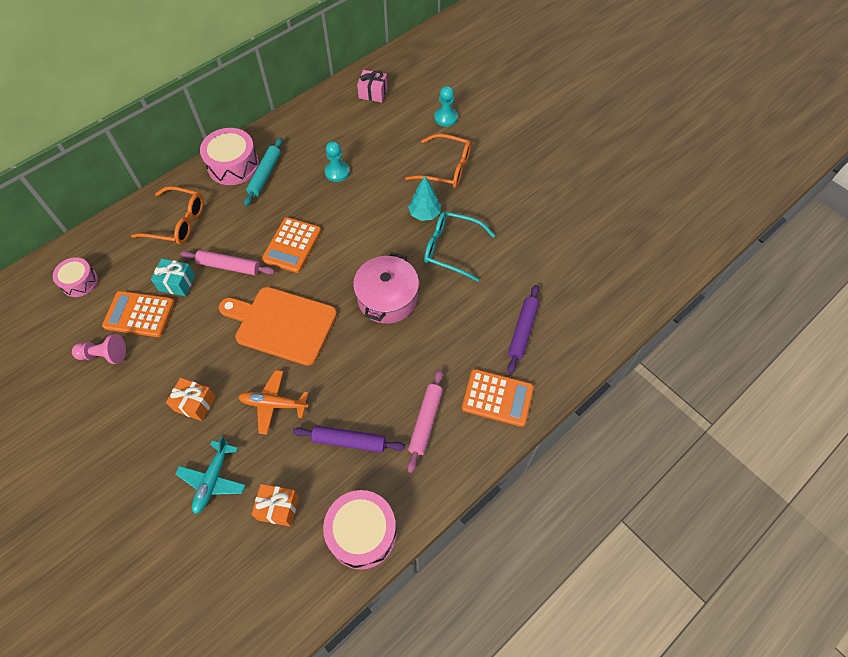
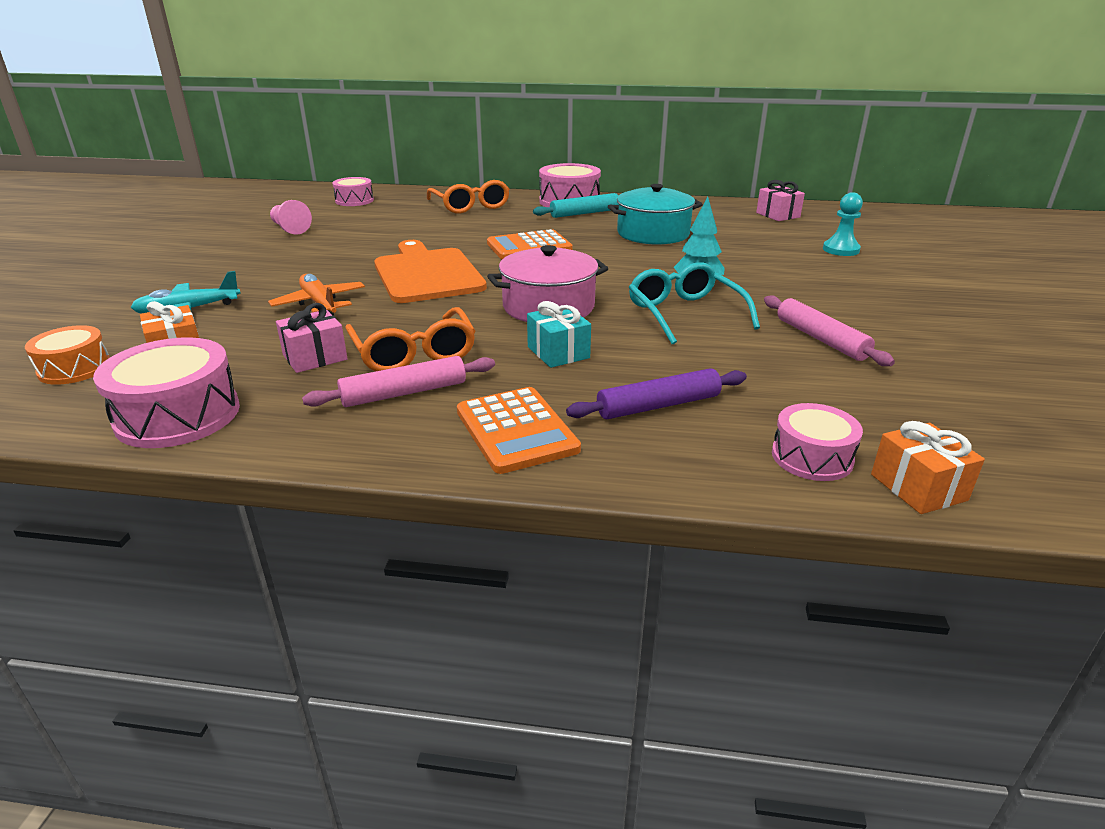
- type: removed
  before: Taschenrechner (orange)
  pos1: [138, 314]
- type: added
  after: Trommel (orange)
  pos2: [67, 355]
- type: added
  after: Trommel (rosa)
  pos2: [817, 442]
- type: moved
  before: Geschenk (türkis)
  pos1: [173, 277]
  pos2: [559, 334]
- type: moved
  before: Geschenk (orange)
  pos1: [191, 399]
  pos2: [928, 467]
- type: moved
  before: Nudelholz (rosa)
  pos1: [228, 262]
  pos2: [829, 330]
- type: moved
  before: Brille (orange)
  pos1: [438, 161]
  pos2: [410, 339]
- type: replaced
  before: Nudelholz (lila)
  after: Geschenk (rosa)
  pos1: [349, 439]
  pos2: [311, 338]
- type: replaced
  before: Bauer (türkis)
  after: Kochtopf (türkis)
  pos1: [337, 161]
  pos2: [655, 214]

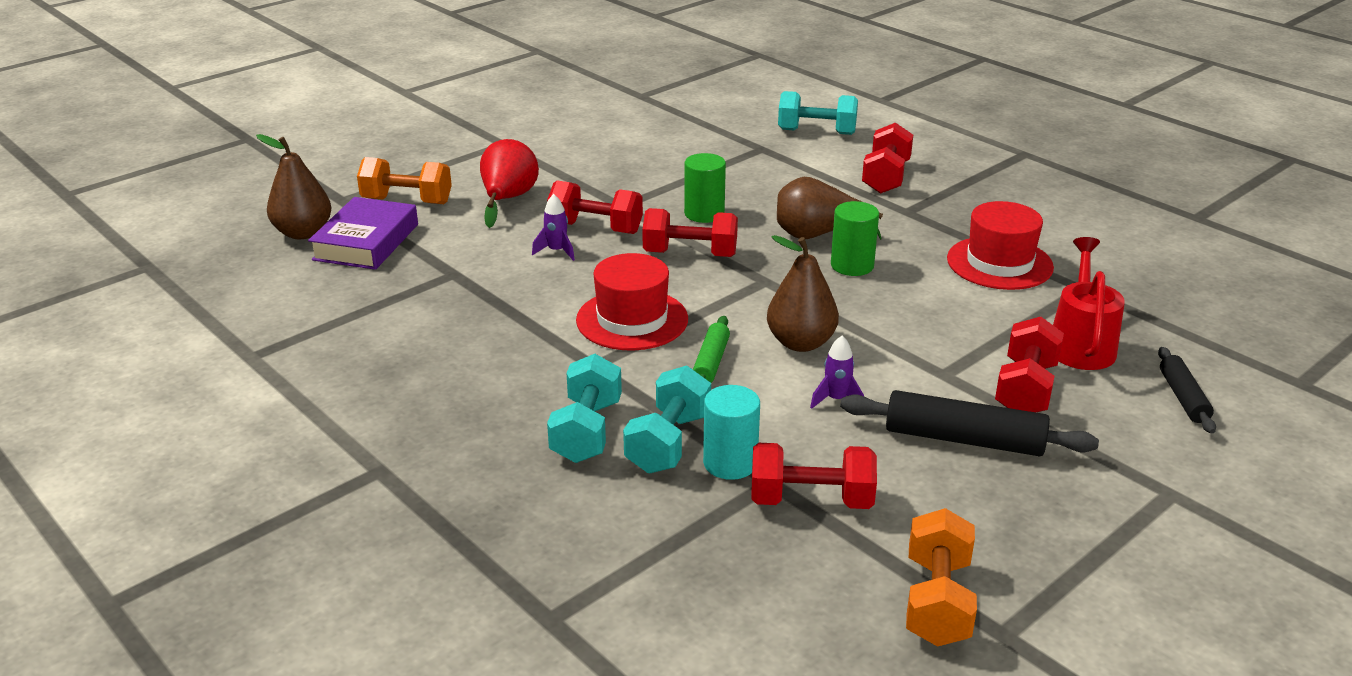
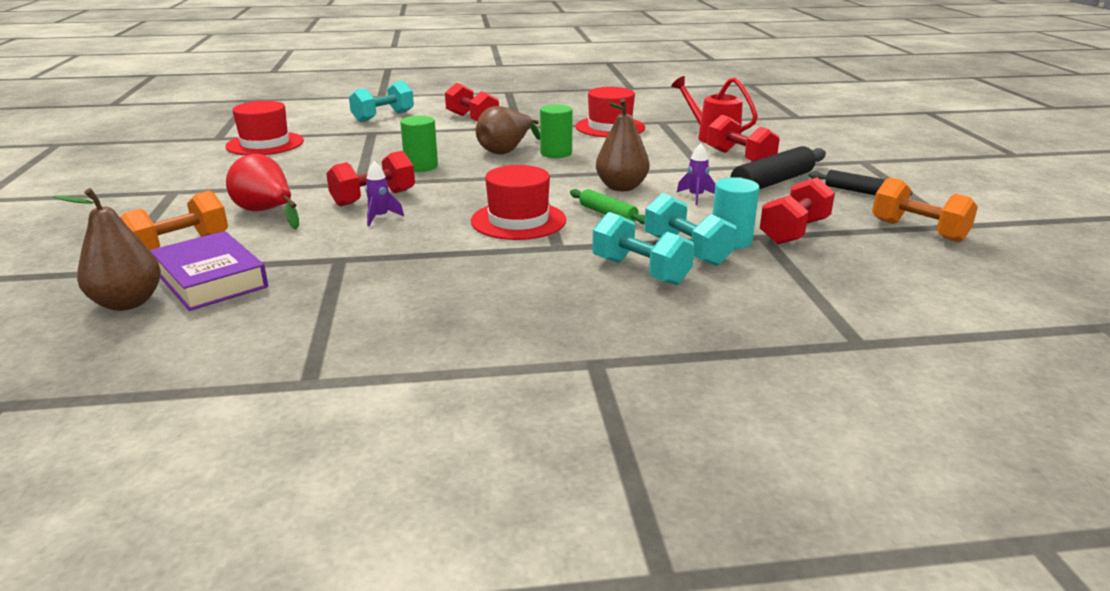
- type: removed
  before: Hantel (rot)
  pos1: [690, 232]
- type: added
  after: Hut (rot)
  pos2: [265, 128]
- type: moved
  before: Nudelholz (schwarz)
  pos1: [1187, 390]
  pos2: [860, 183]

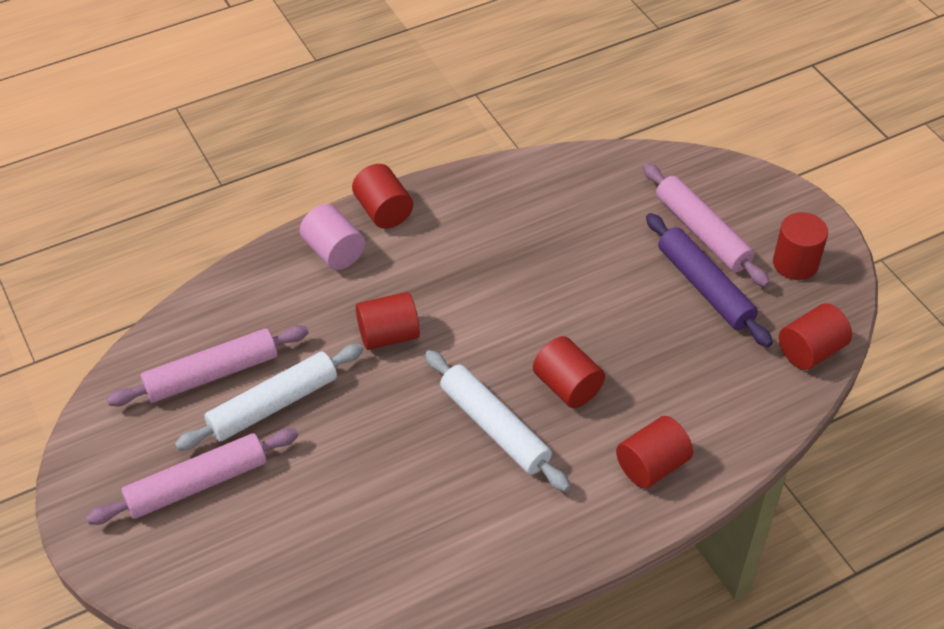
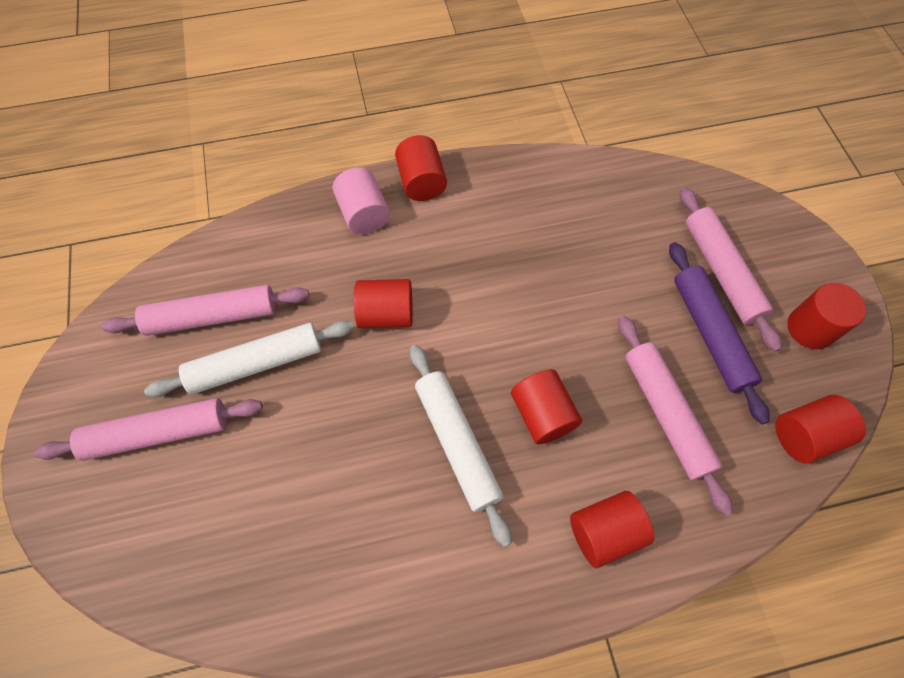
- type: added
  after: Nudelholz (rosa)
  pos2: [675, 415]

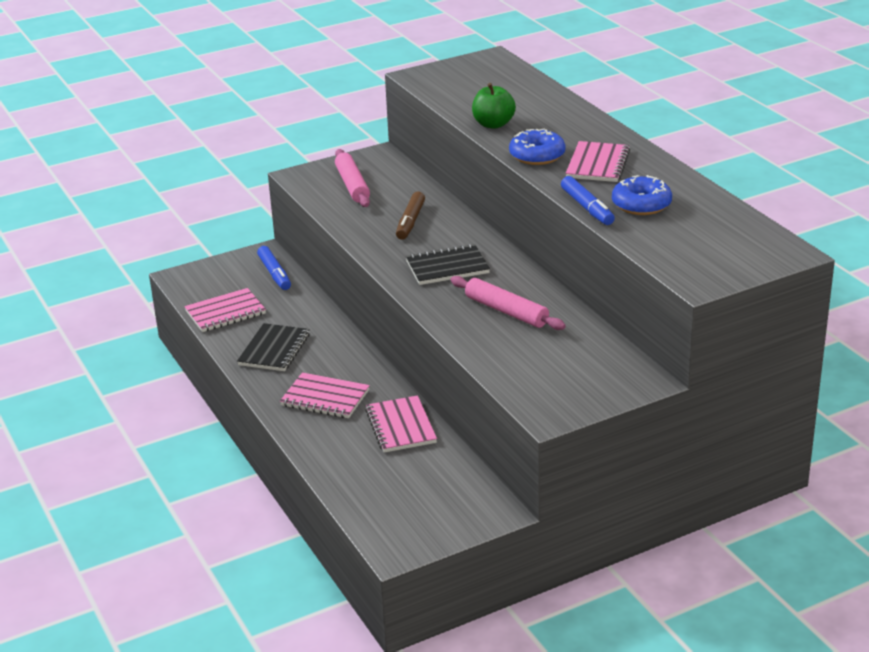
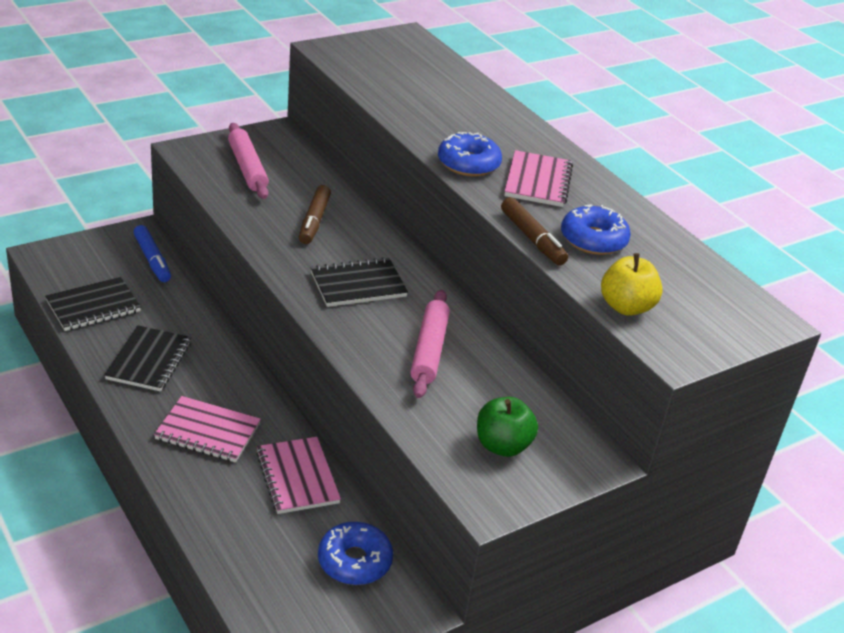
- type: added
  after: Donut (blau)
  pos2: [355, 553]
- type: added
  after: Apfel (gelb)
  pos2: [632, 284]
- type: moved
  before: Apfel (grün)
  pos1: [494, 106]
  pos2: [507, 427]
- type: recoloured
  before: Notizbuch (rosa)
  after: Notizbuch (schwarz)
  pos1: [225, 310]
  pos2: [93, 304]
- type: recoloured
  before: Filzstift (blau)
  after: Filzstift (braun)
  pos1: [588, 200]
  pos2: [534, 231]
- type: turned
  before: Nudelholz (rosa)
  pos1: [508, 303]
  pos2: [430, 344]
  turn: 60

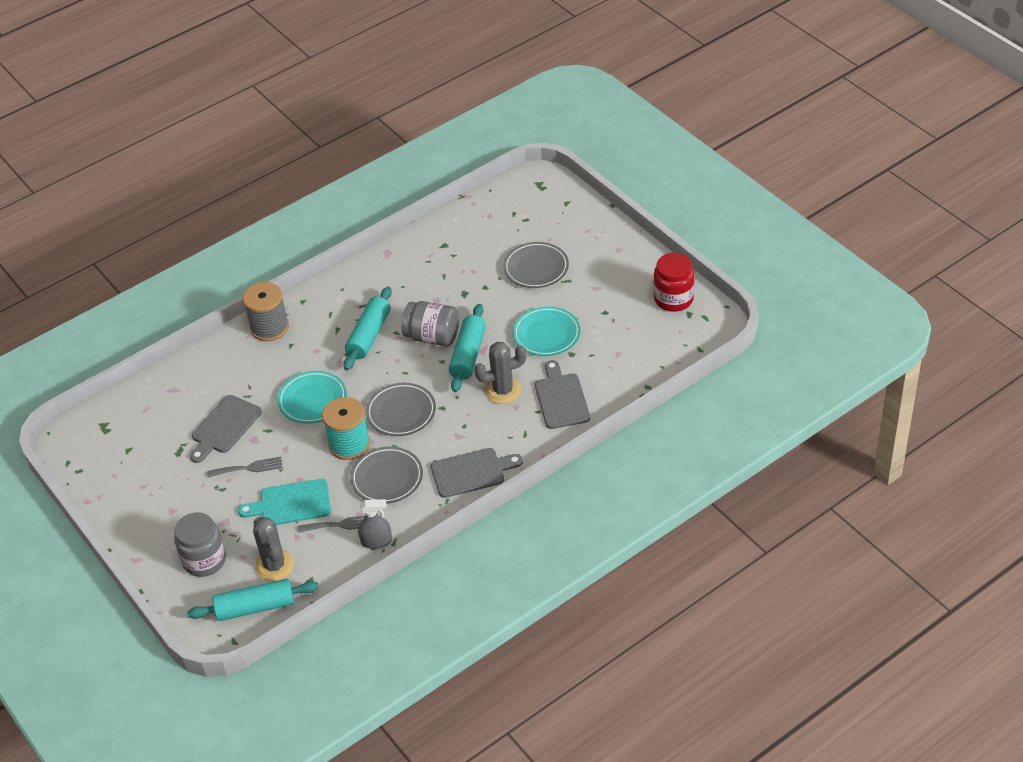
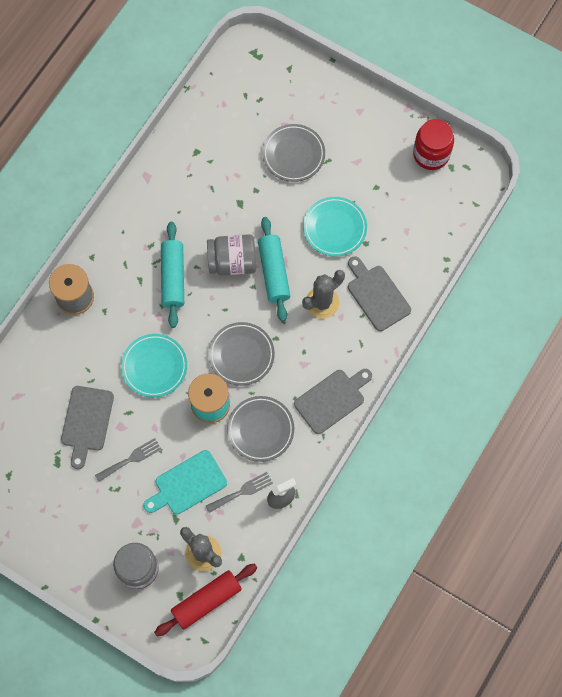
- type: recoloured
  before: Nudelholz (türkis)
  after: Nudelholz (rot)
  pos1: [253, 600]
  pos2: [205, 600]

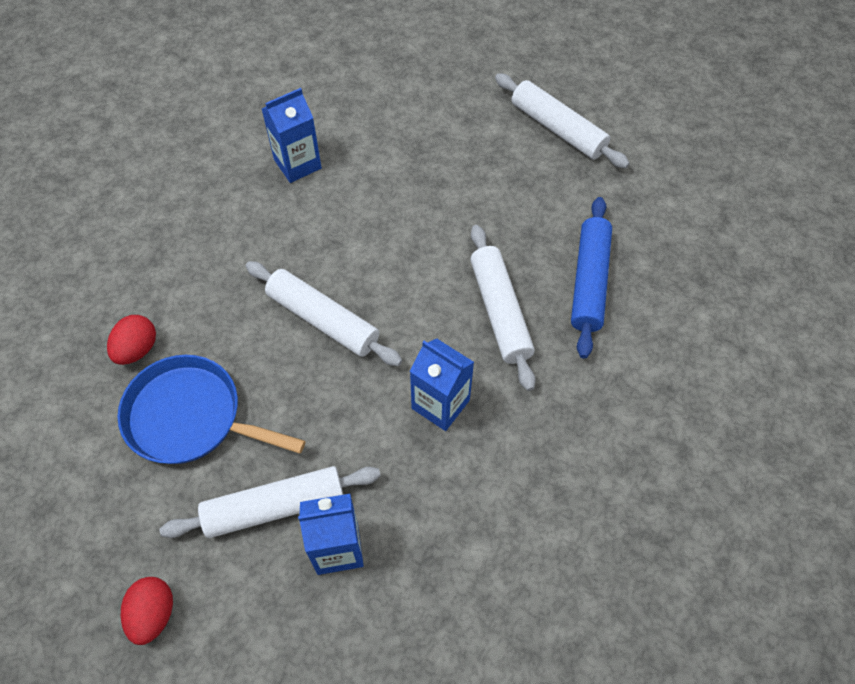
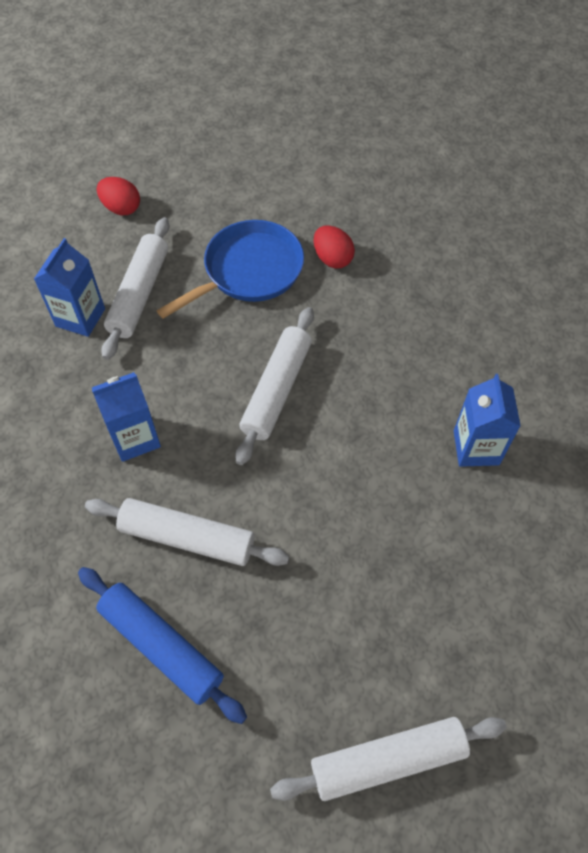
- type: turned
  before: Nudelholz (weiß)
  pos1: [324, 313]
  pos2: [274, 386]
  turn: -45

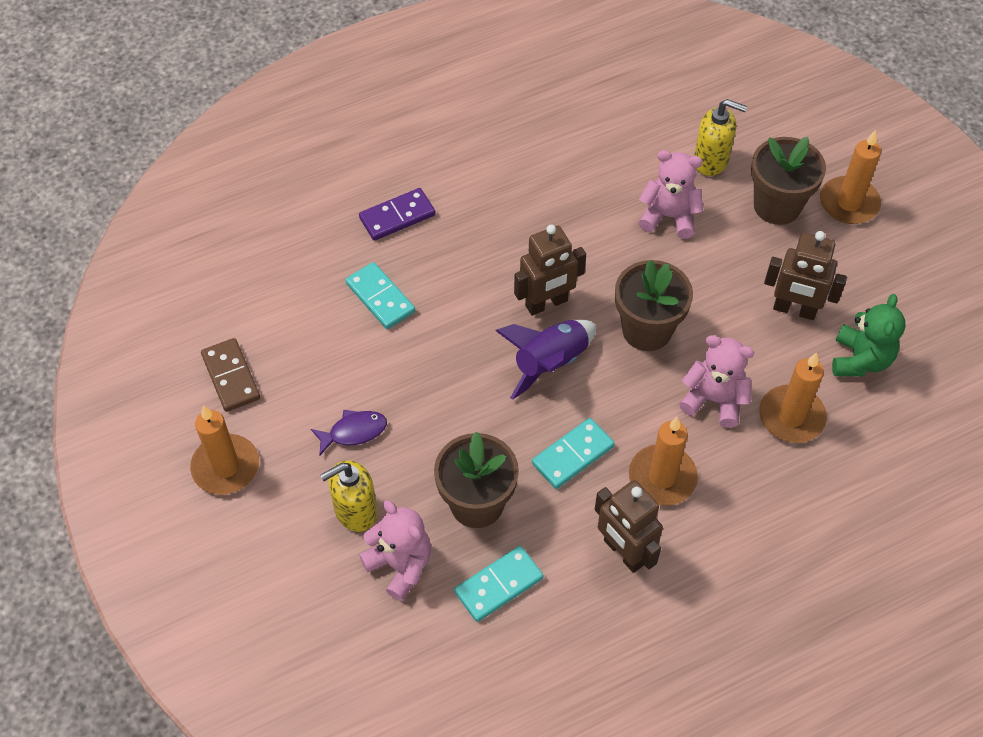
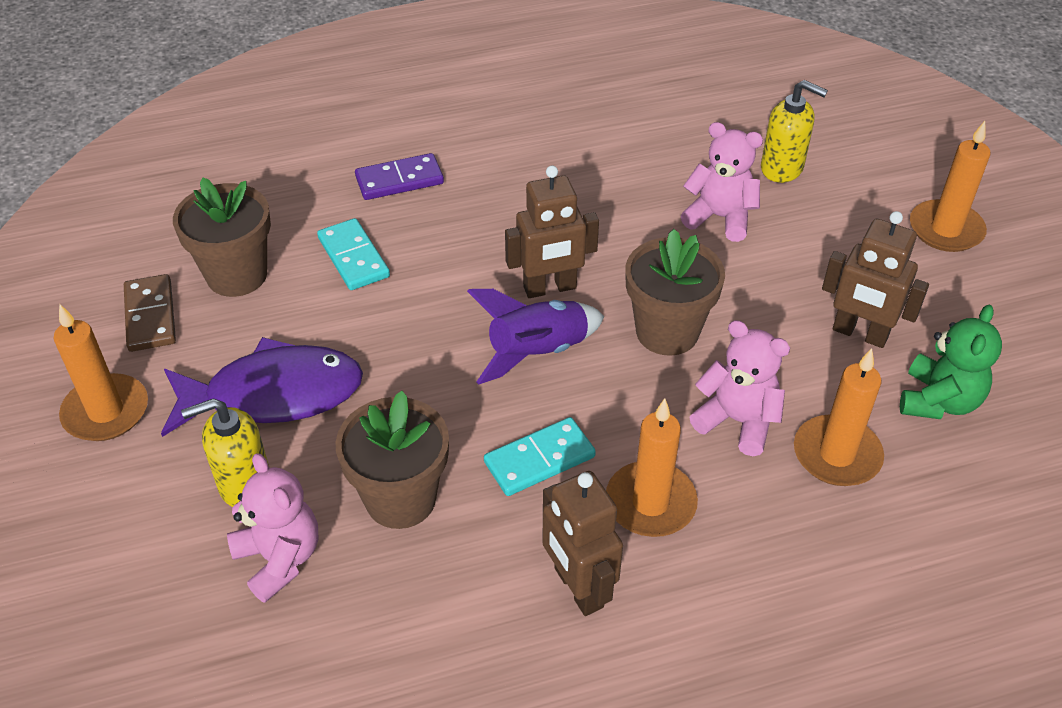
- type: removed
  before: Dominostein (türkis)
  pos1: [499, 584]
- type: moved
  before: Blumentopf (braun)
  pos1: [788, 181]
  pos2: [222, 237]
- type: resized
  before: Fisch (lila)
  pos1: [349, 433]
  pos2: [262, 387]
  scale: 2.09

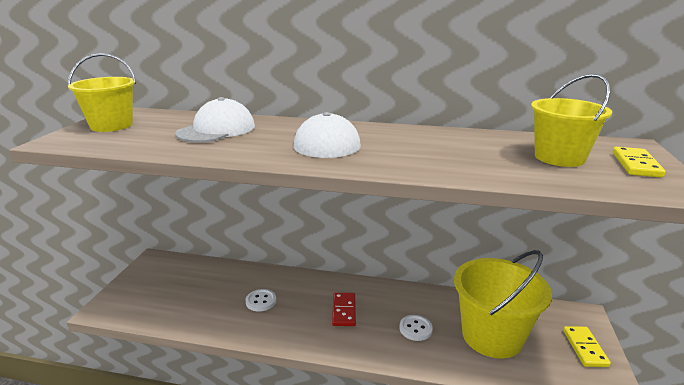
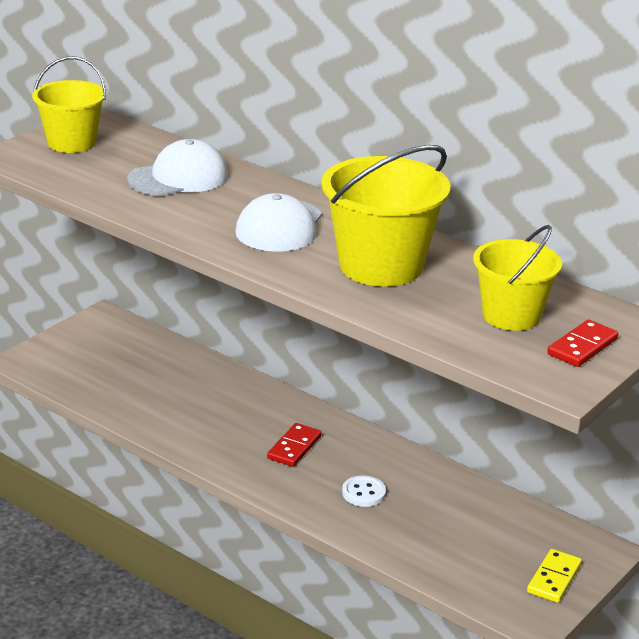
- type: removed
  before: Knopf (weiß)
  pos1: [261, 300]
- type: moved
  before: Eimer (gelb)
  pos1: [503, 304]
  pos2: [385, 216]
- type: recoloured
  before: Dominostein (gelb)
  after: Dominostein (rot)
  pos1: [639, 162]
  pos2: [582, 343]

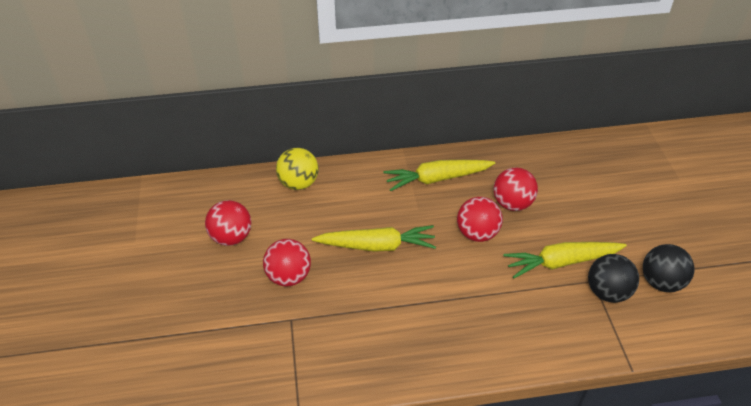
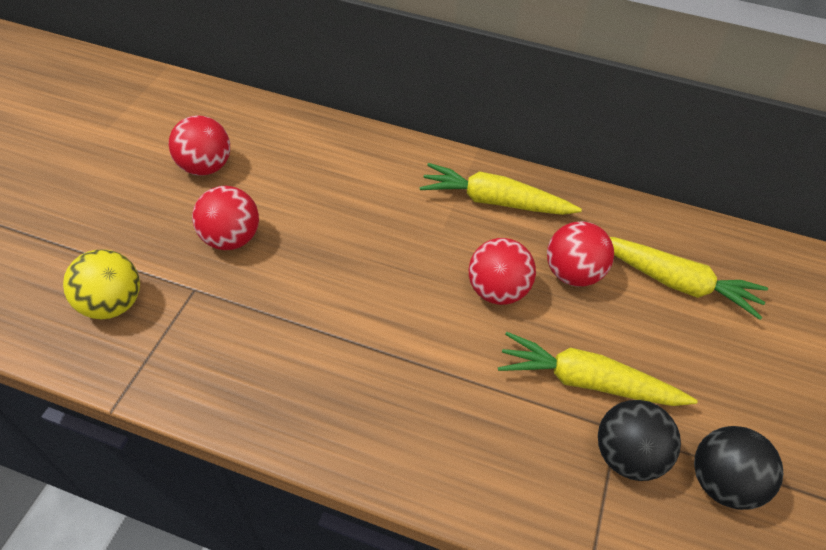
- type: moved
  before: Ball (gelb)
  pos1: [297, 169]
  pos2: [101, 284]
- type: moved
  before: Karotte (gelb)
  pos1: [374, 238]
  pos2: [689, 278]

